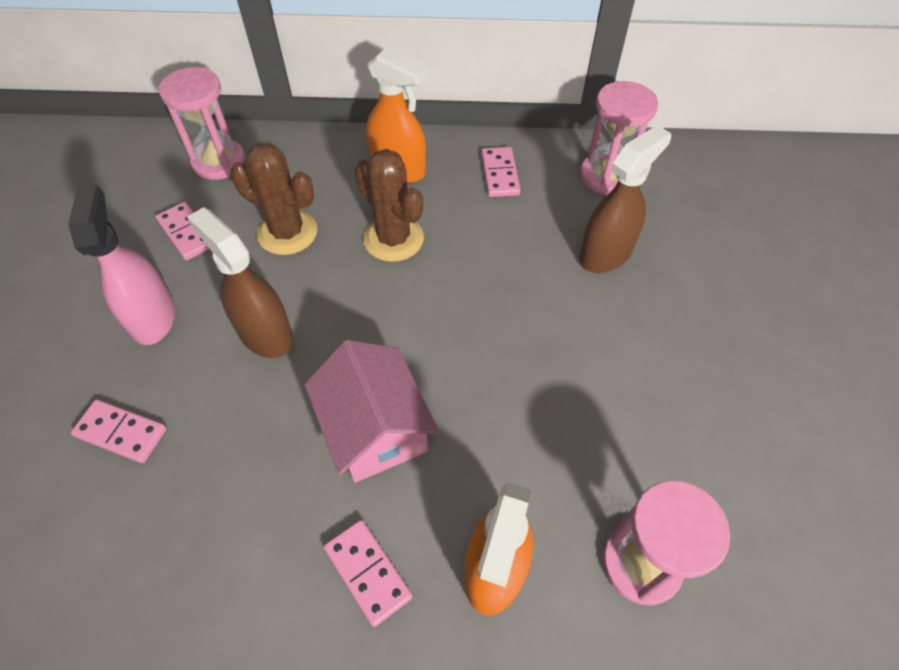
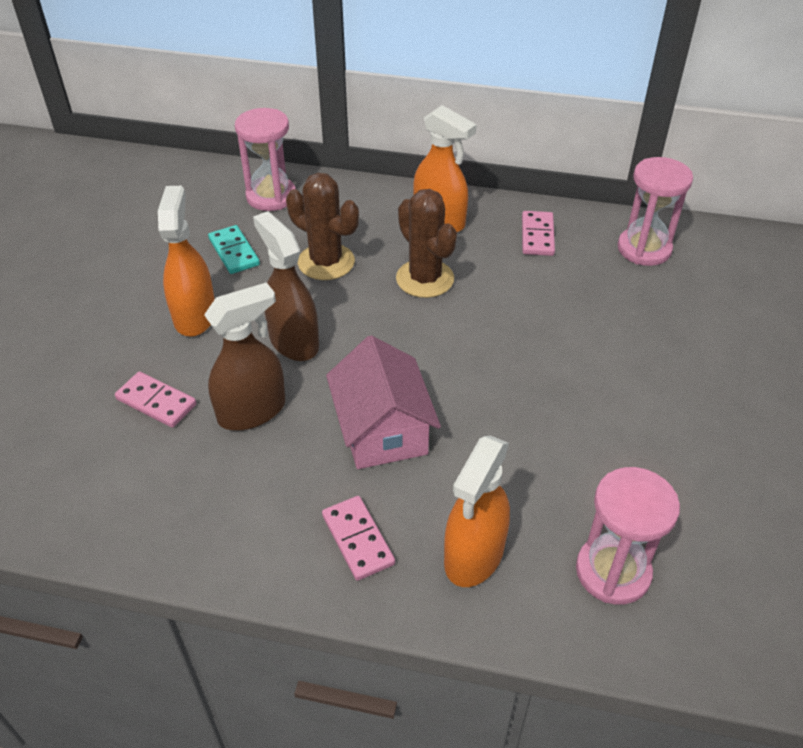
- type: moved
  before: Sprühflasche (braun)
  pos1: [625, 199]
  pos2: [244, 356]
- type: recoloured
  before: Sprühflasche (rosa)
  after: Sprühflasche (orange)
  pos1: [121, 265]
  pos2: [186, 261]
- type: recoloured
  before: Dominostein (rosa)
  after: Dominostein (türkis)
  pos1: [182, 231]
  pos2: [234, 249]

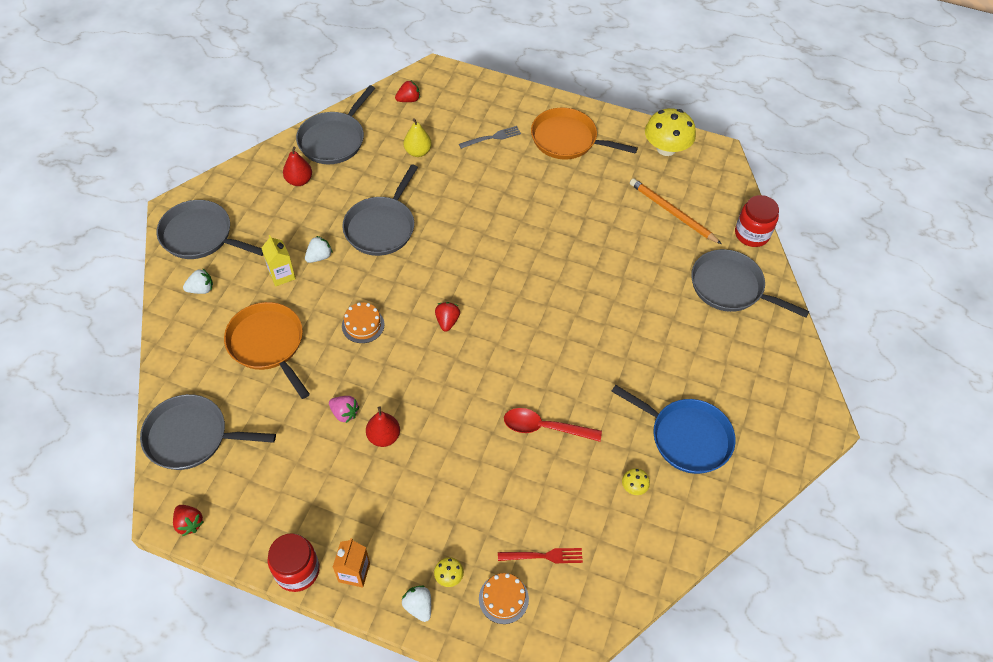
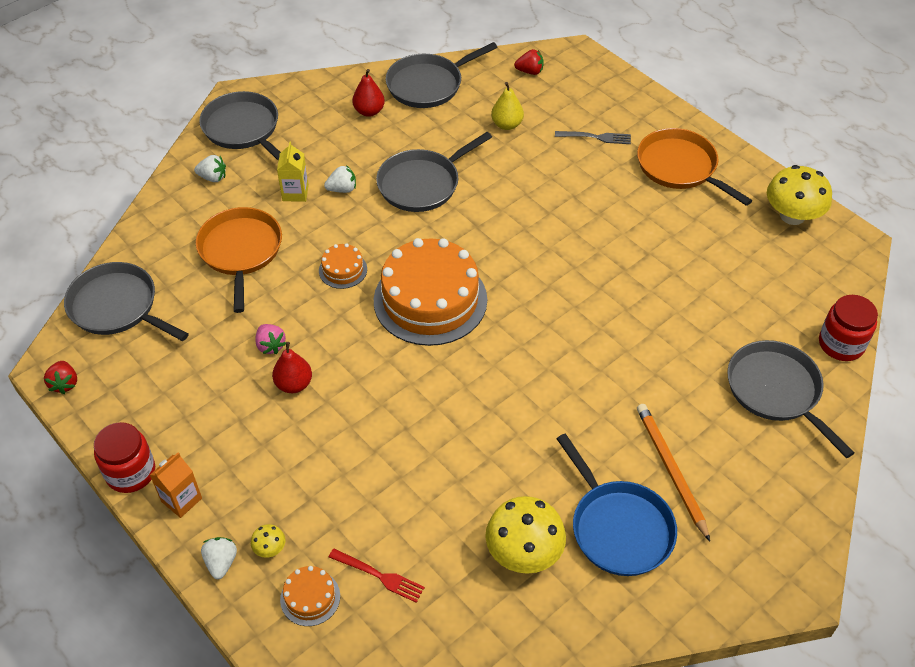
- type: removed
  before: Löffel (rot)
  pos1: [553, 425]
- type: moved
  before: Bleistift (orange)
  pos1: [675, 211]
  pos2: [673, 472]
- type: replaced
  before: Erdbeere (rot)
  after: Kuchen (orange)
  pos1: [447, 317]
  pos2: [430, 292]
- type: resized
  before: Pilz (gelb)
  pos1: [636, 481]
  pos2: [525, 535]
  scale: 2.28

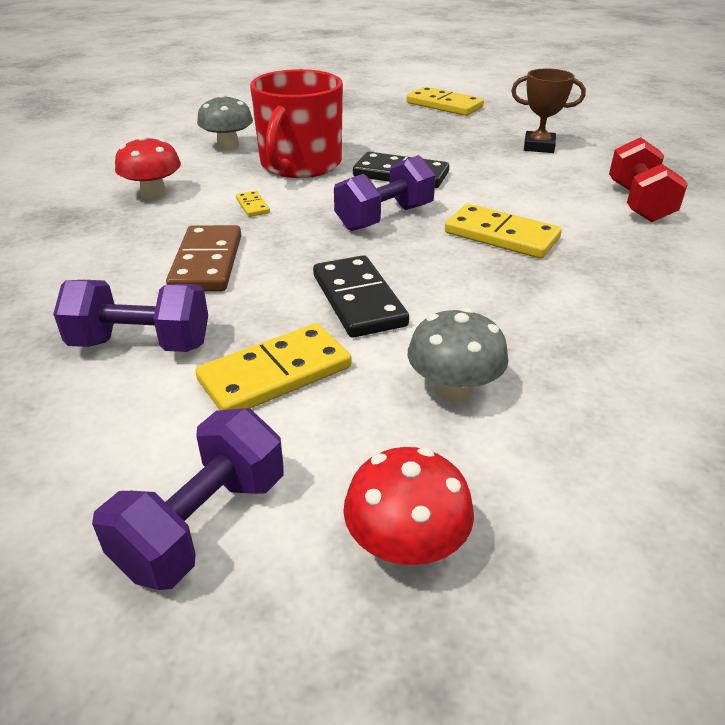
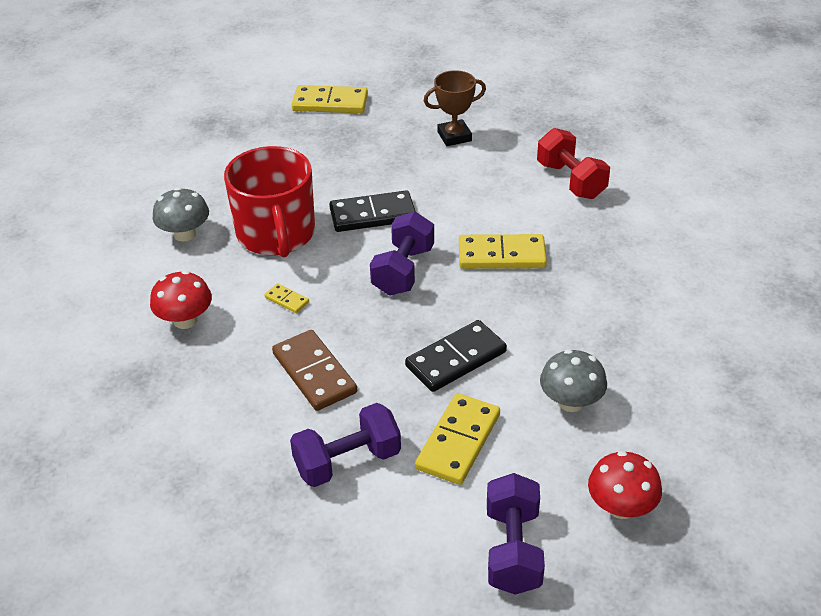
- type: turned
  before: Dominostein (schwarz)
  pos1: [361, 296]
  pos2: [456, 356]
  turn: -75

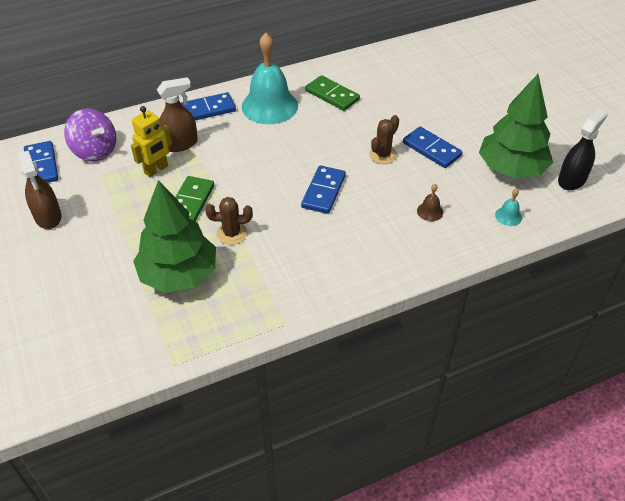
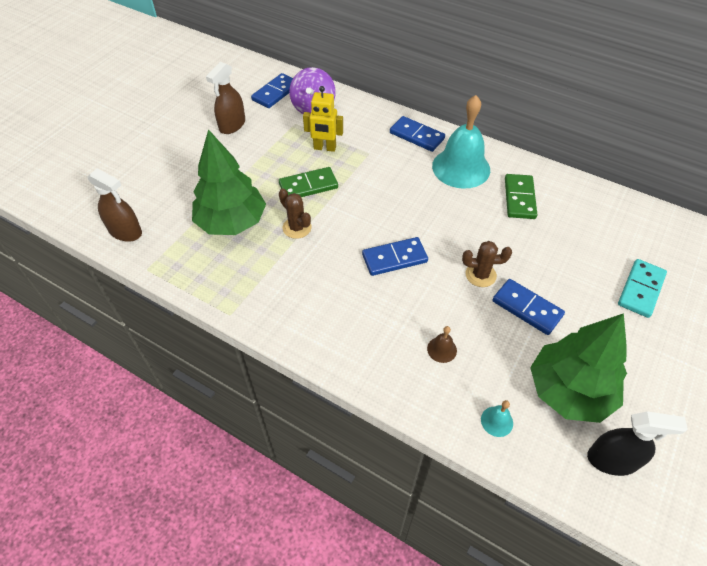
- type: added
  after: Dominostein (türkis)
  pos2: [642, 288]
- type: moved
  before: Sprühflasche (braun)
  pos1: [177, 114]
  pos2: [114, 205]
- type: turned
  before: Dominostein (blau)
  pos1: [433, 147]
  pos2: [529, 307]
  turn: -60

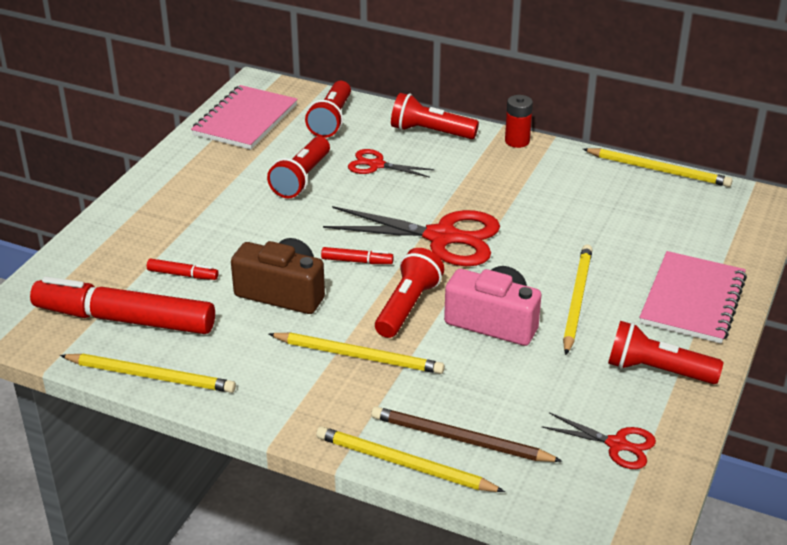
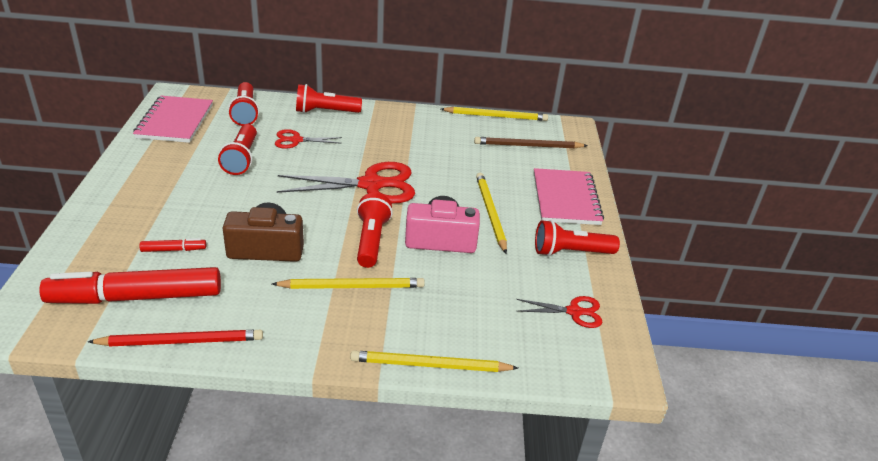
- type: removed
  before: Filzstift (rot)
  pos1: [357, 255]
- type: removed
  before: Batterie (rot)
  pos1: [519, 121]
- type: moved
  before: Bleistift (braun)
  pos1: [467, 434]
  pos2: [531, 143]
- type: recoloured
  before: Bleistift (gelb)
  after: Bleistift (rot)
  pos1: [148, 373]
  pos2: [175, 338]

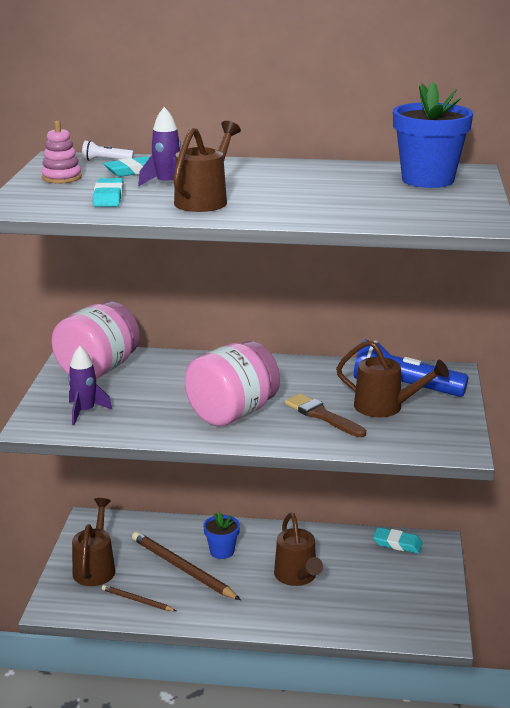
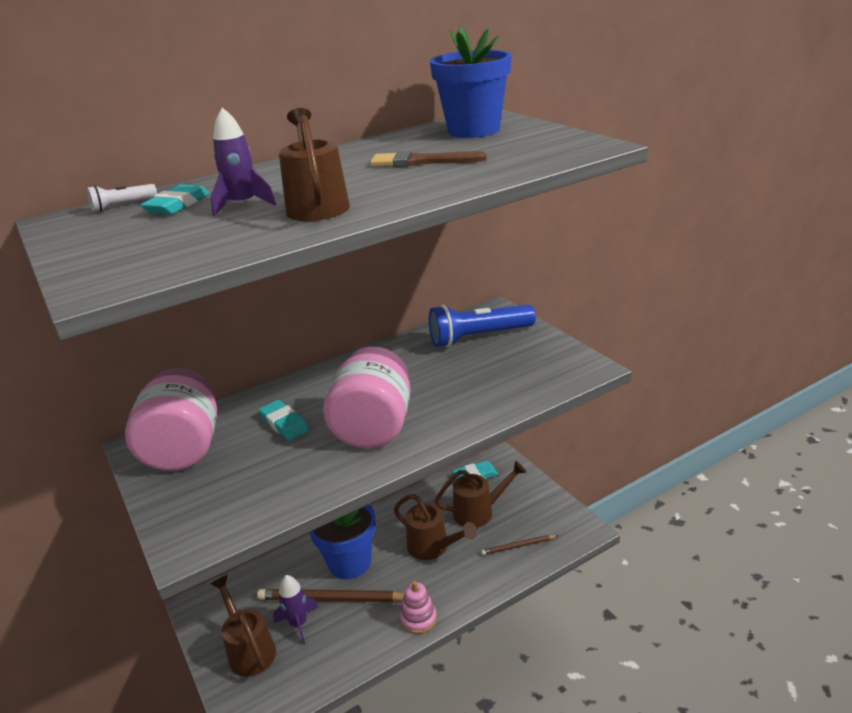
- type: moved
  before: Stapelspielzeug (rosa)
  pos1: [61, 152]
  pos2: [418, 607]
- type: moved
  before: Rakete (lila)
  pos1: [90, 385]
  pos2: [295, 610]
- type: moved
  before: Radiergummi (türkis)
  pos1: [108, 192]
  pos2: [284, 420]
- type: moved
  before: Bleistift (braun)
  pos1: [139, 598]
  pos2: [520, 545]
- type: moved
  before: Pinsel (braun)
  pos1: [325, 415]
  pos2: [428, 159]
- type: moved
  before: Gießkanne (braun)
  pos1: [392, 378]
  pos2: [480, 494]
- type: resized
  before: Blumentopf (blau)
  pos1: [221, 535]
  pos2: [342, 541]
  scale: 1.78

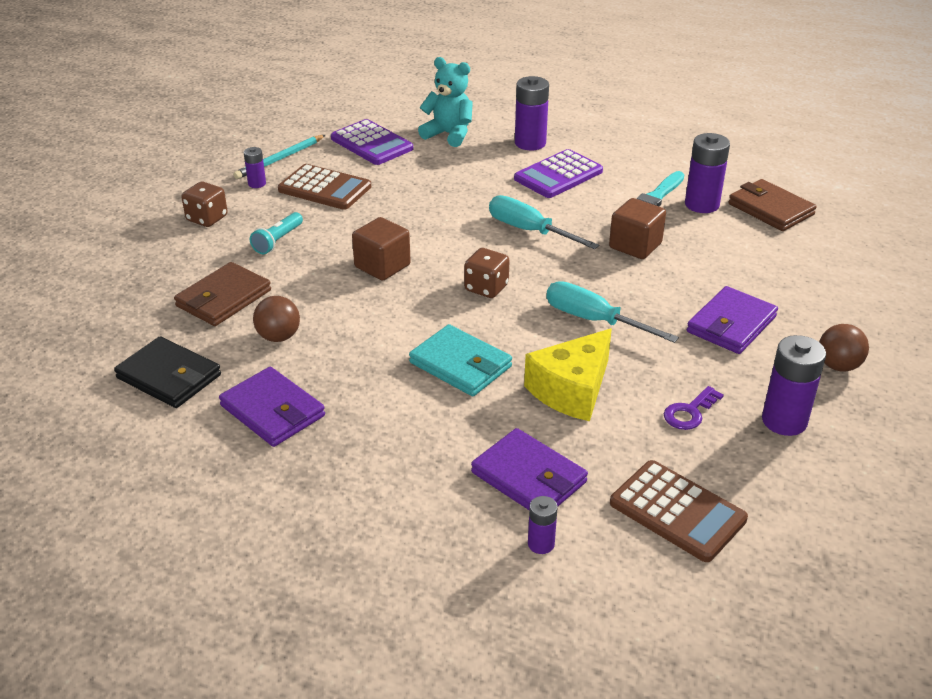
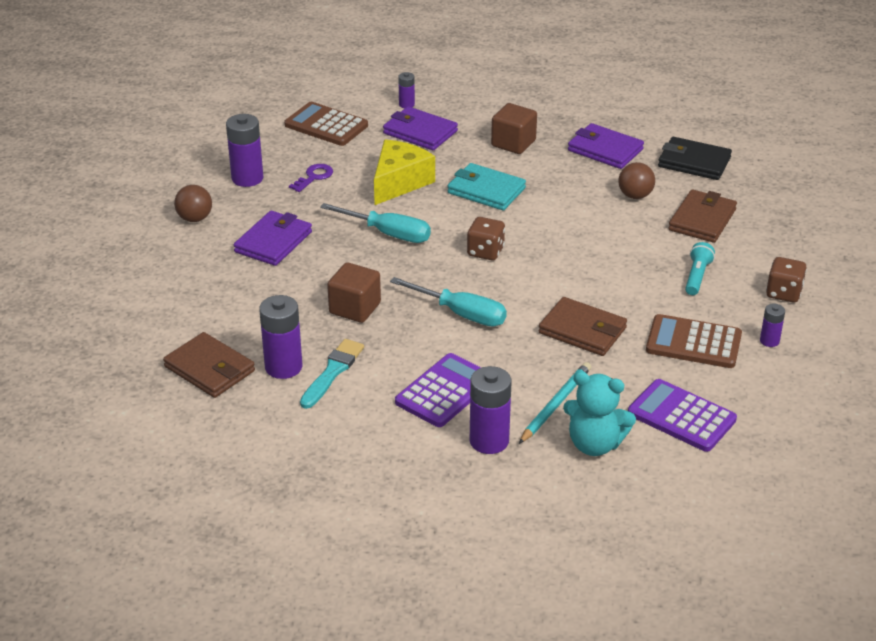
- type: added
  after: Geldbörse (braun)
  pos2: [583, 326]
- type: moved
  before: Bleistift (türkis)
  pos1: [279, 157]
  pos2: [555, 403]
- type: moved
  before: Kubus (braun)
  pos1: [381, 249]
  pos2: [514, 128]

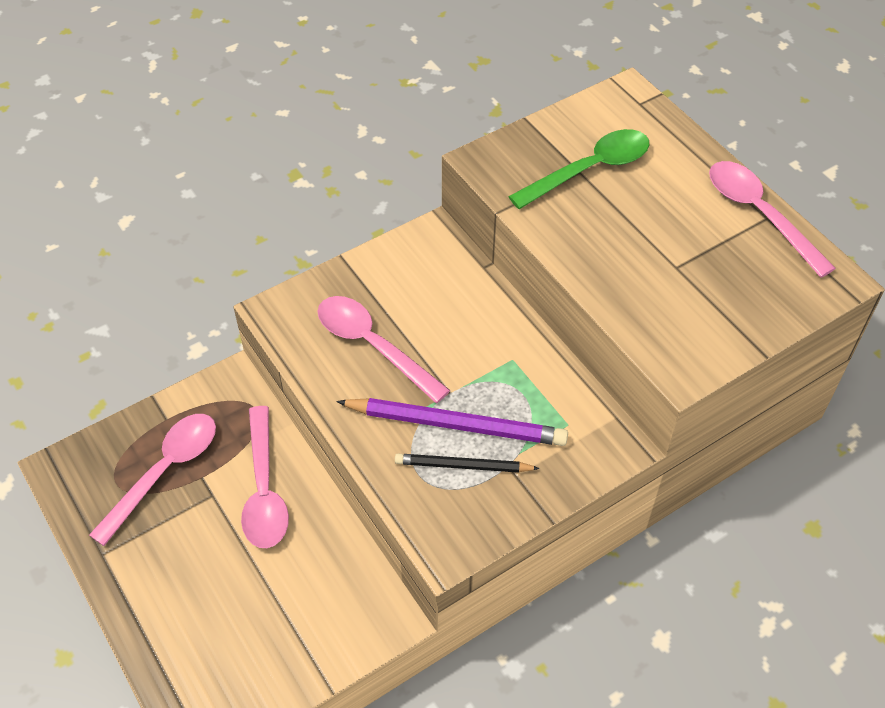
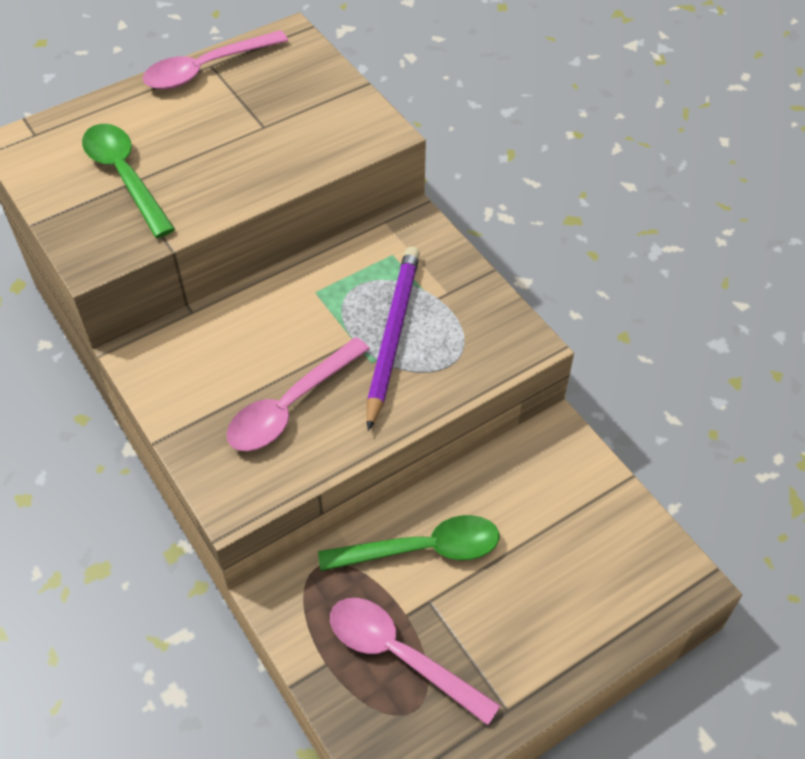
- type: removed
  before: Bleistift (schwarz)
  pos1: [467, 463]
- type: recoloured
  before: Löffel (rosa)
  after: Löffel (grün)
  pos1: [265, 477]
  pos2: [408, 543]

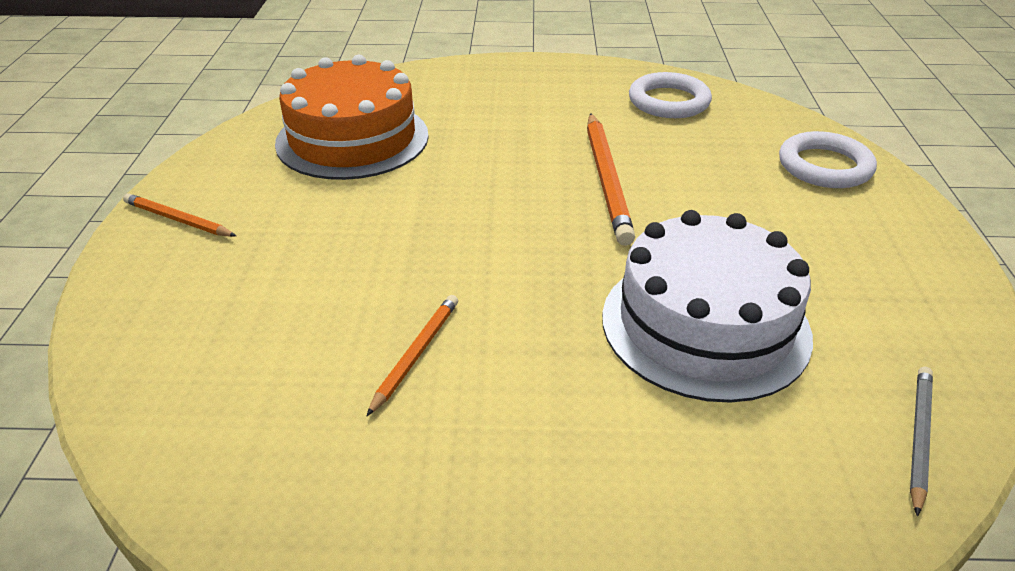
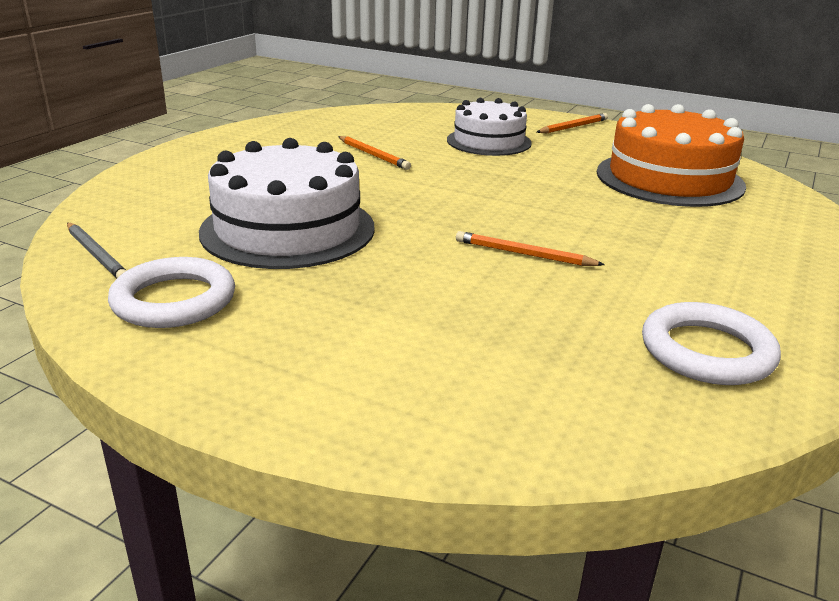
- type: added
  after: Kuchen (weiß)
  pos2: [489, 127]
- type: moved
  before: Ring (weiß)
  pos1: [828, 159]
  pos2: [171, 292]
- type: resized
  before: Bleistift (orange)
  pos1: [611, 179]
  pos2: [530, 248]
  scale: 0.58

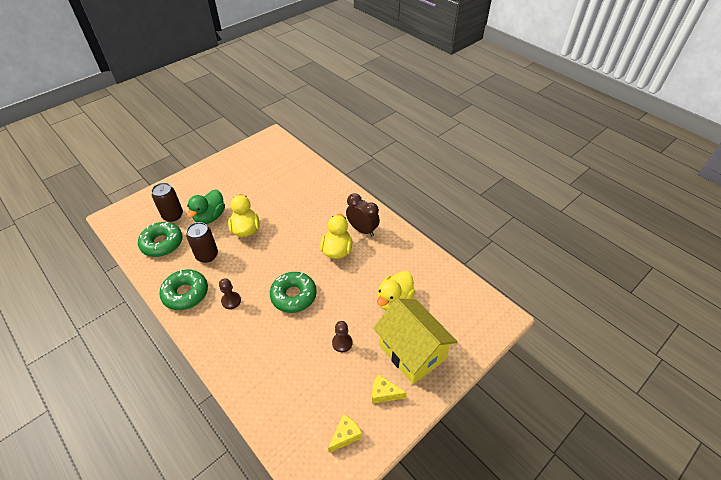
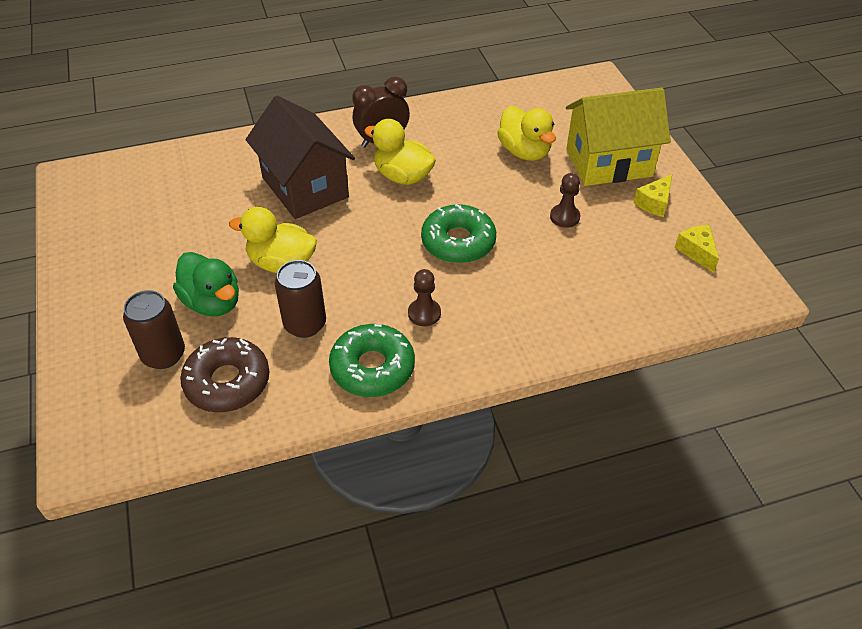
- type: added
  after: Haus (braun)
  pos2: [300, 157]
- type: recoloured
  before: Donut (grün)
  after: Donut (braun)
  pos1: [160, 239]
  pos2: [224, 374]

